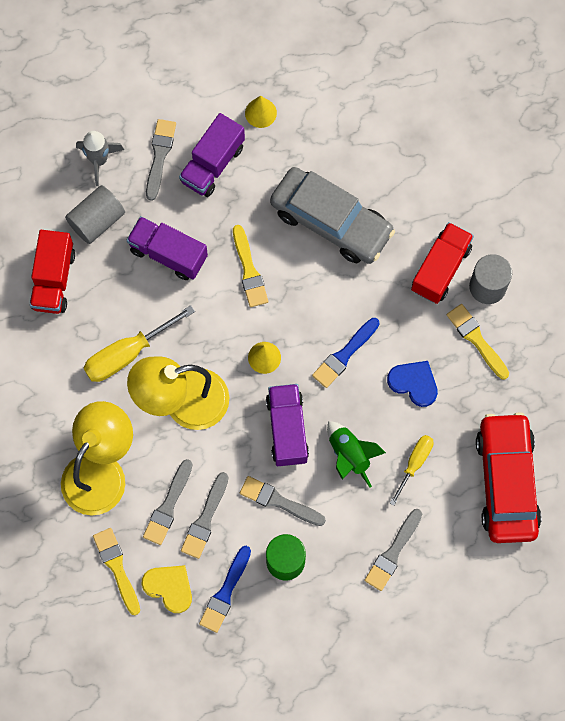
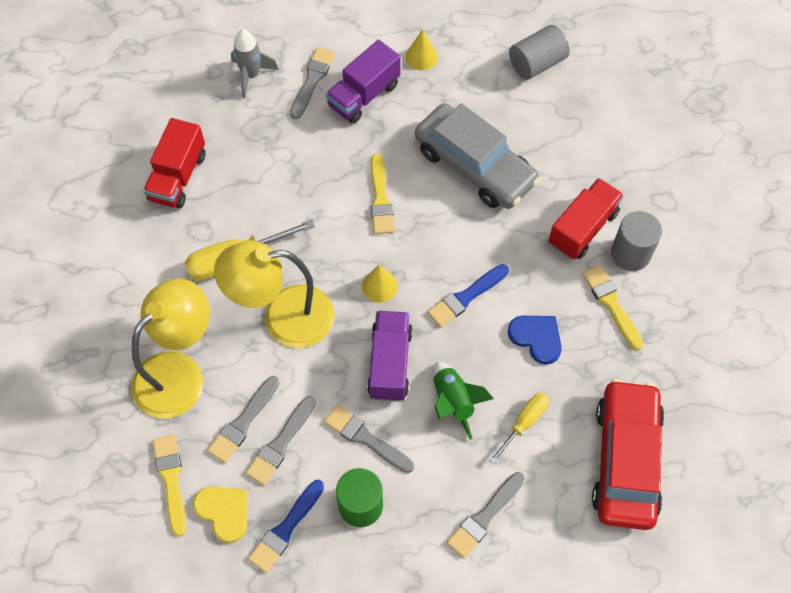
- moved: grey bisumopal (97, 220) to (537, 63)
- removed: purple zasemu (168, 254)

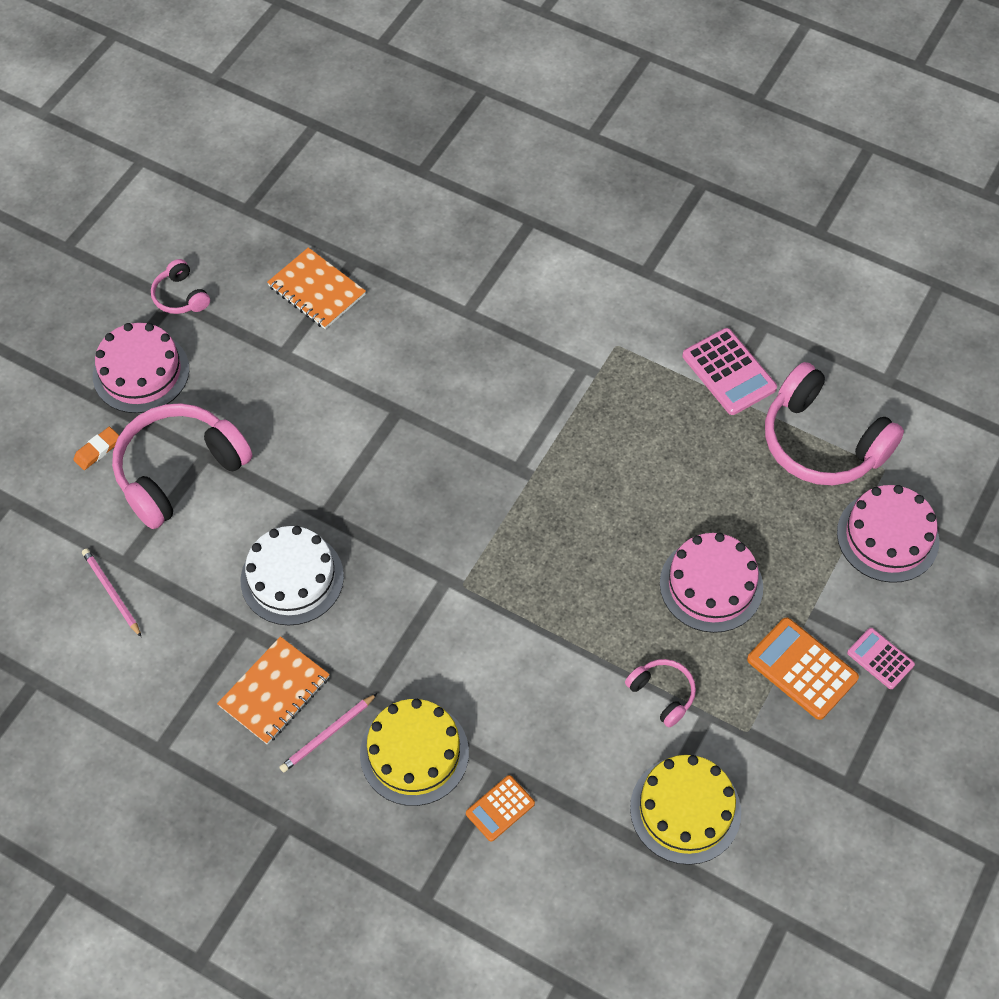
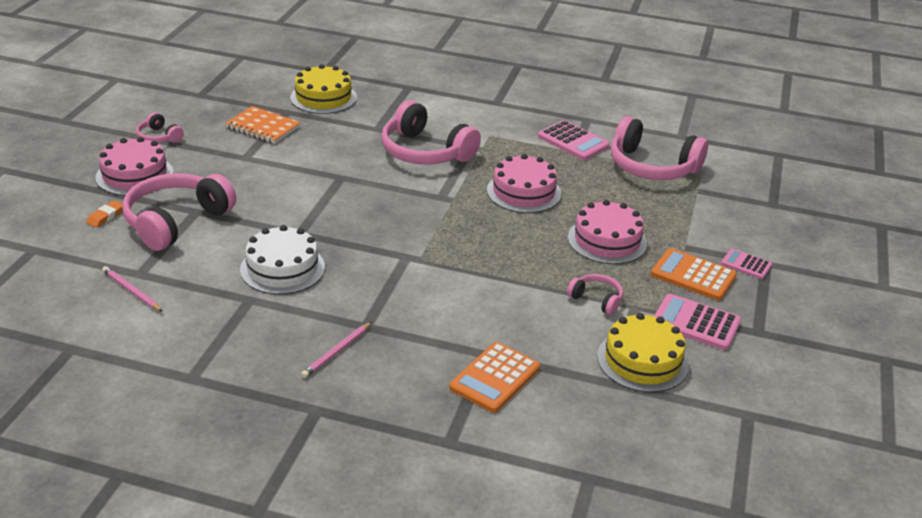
- removed: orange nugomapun (274, 692)
- moved: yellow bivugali (414, 753) to (323, 97)
- resized: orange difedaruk (500, 808) = (494, 378) x1.66
- moved: pink bivugali (887, 536) to (523, 192)
- added: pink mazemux (425, 152)
- added: pink difedaruk (696, 323)

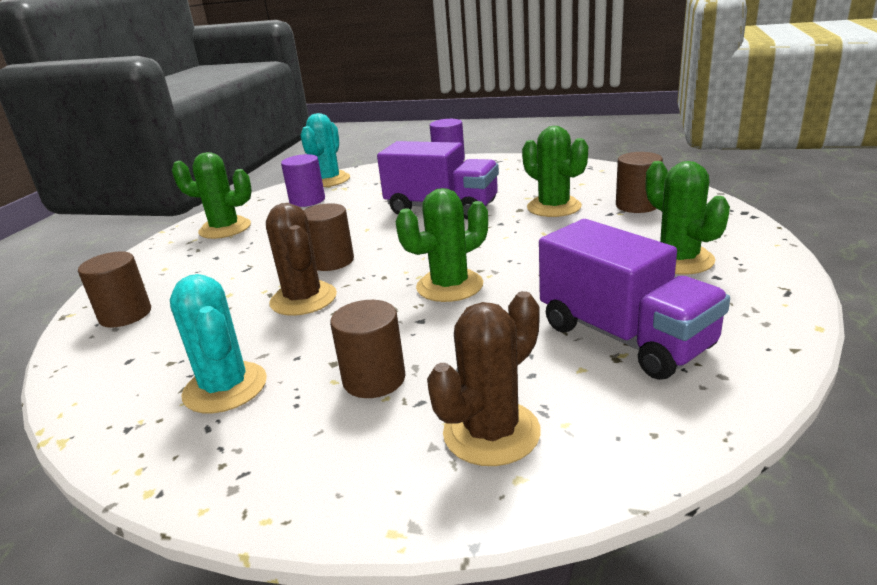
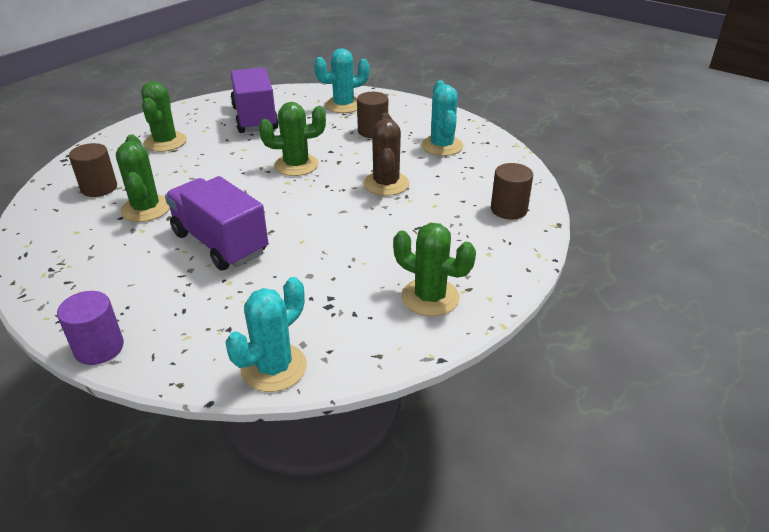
- removed: purple bisumopal (307, 200)
- removed: brown bisumopal (331, 261)
- recoloured: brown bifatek (491, 433) to turquoise bifatek (343, 105)

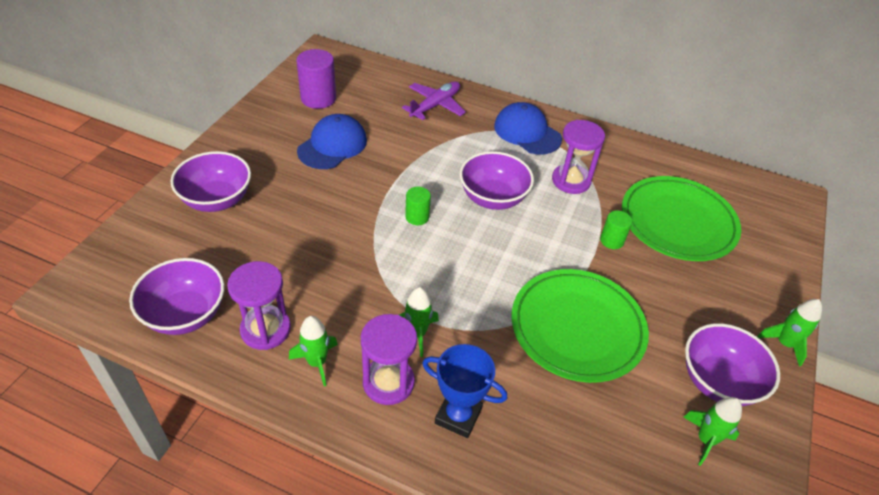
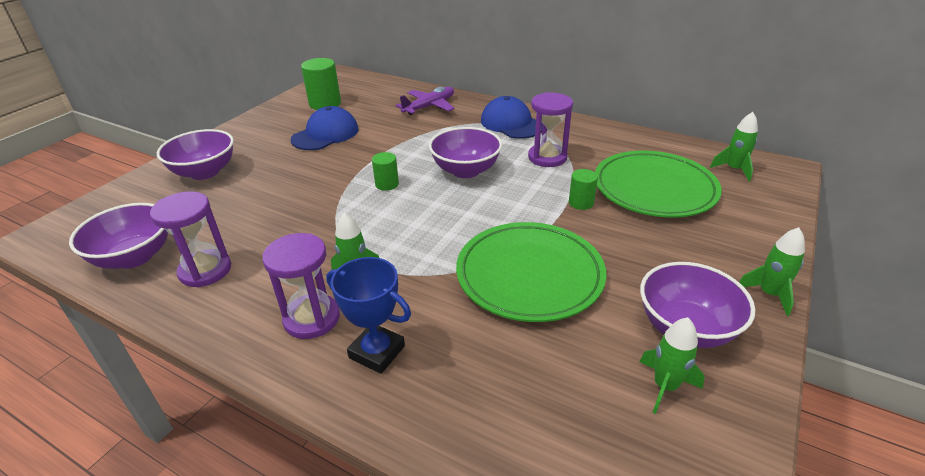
- moved: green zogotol (316, 362) to (733, 169)
- recoloured: purple bisumopal (318, 98) to green bisumopal (325, 104)

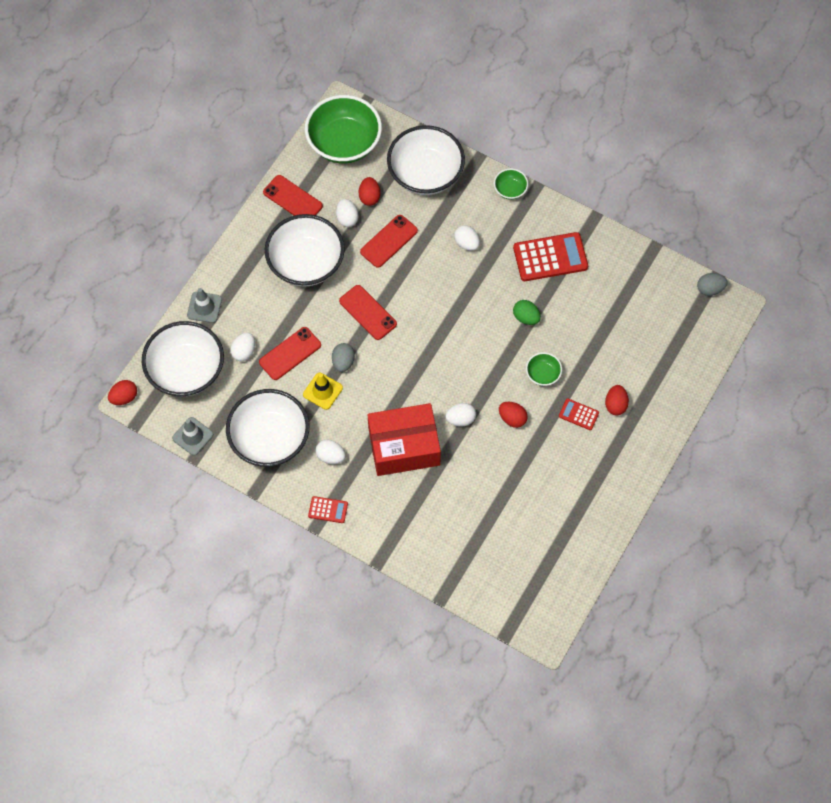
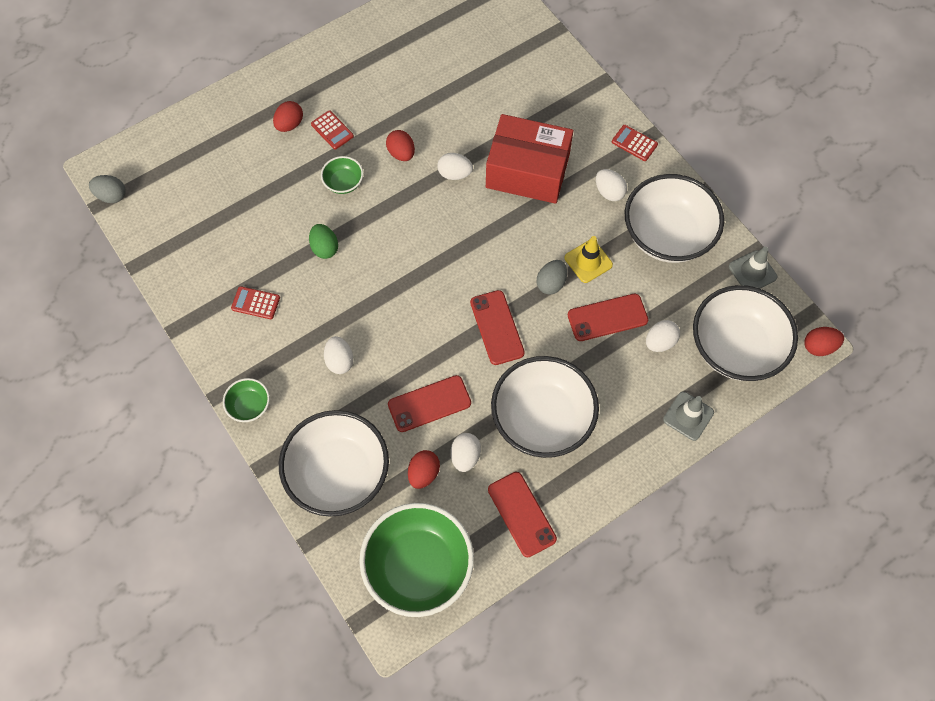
- resized: red difedaruk (550, 257) = (255, 303) x0.50

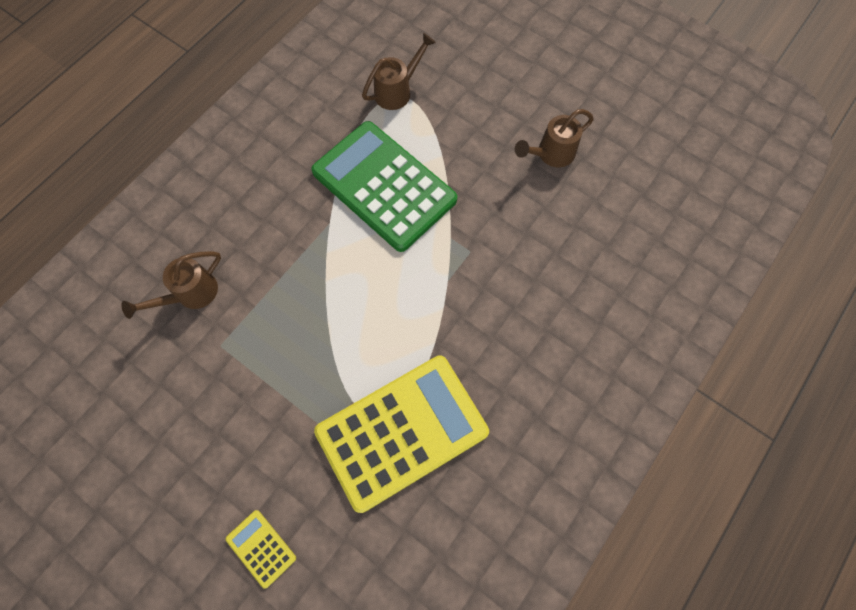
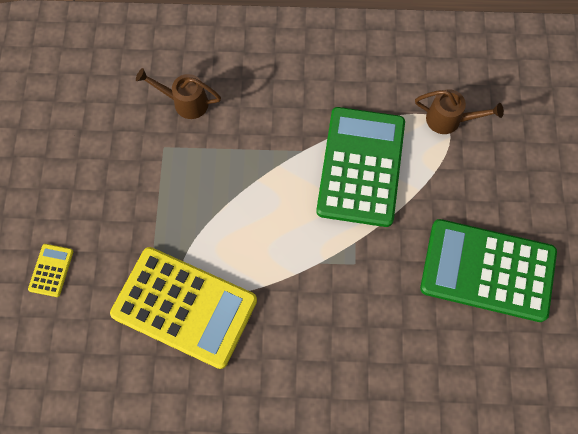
- replaced: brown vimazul (551, 154) to green difedaruk (487, 270)

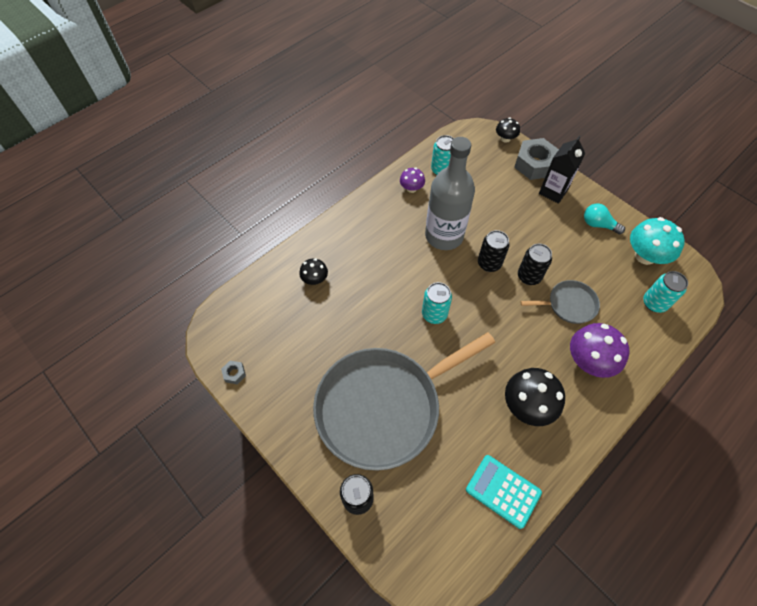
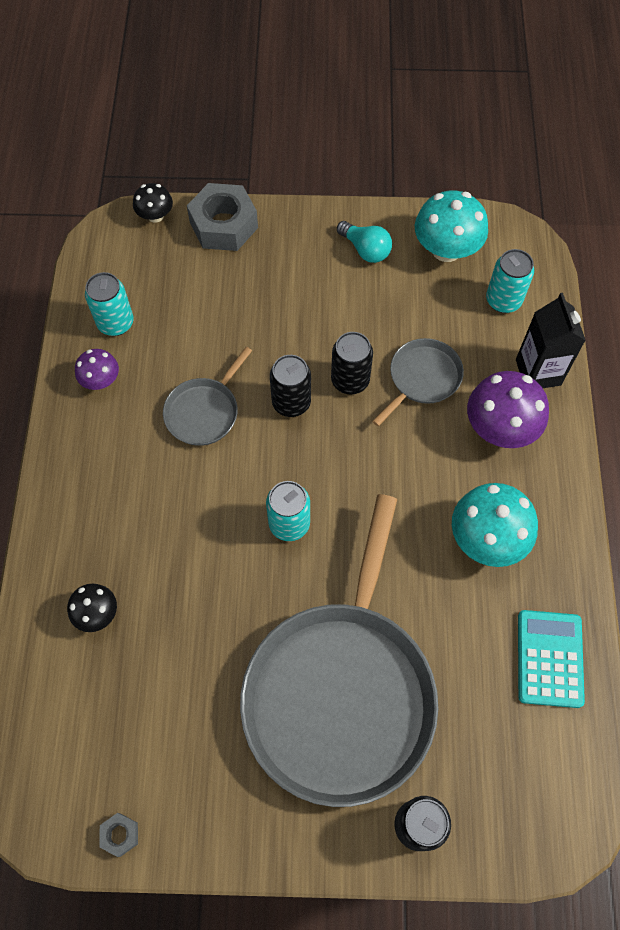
- replaced: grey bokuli (444, 236) to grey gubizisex (204, 411)
- turned: turquoise difedaruk (503, 491) = (549, 658) 105 degrees clockwise
- recoloured: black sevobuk (527, 405) to turquoise sevobuk (487, 538)
- moved: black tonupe (553, 191) to (538, 372)
- turned: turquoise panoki (598, 224) = (365, 250) 120 degrees counterclockwise

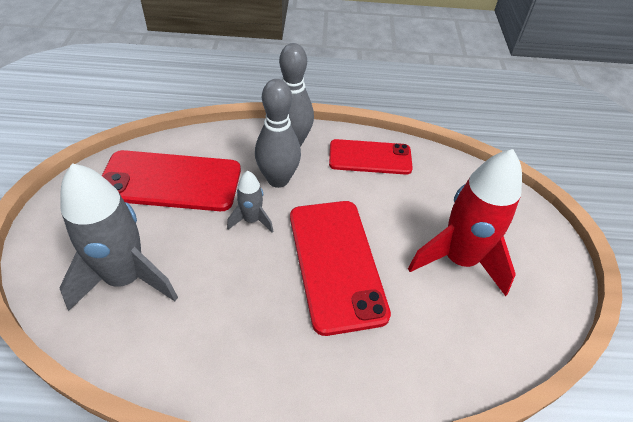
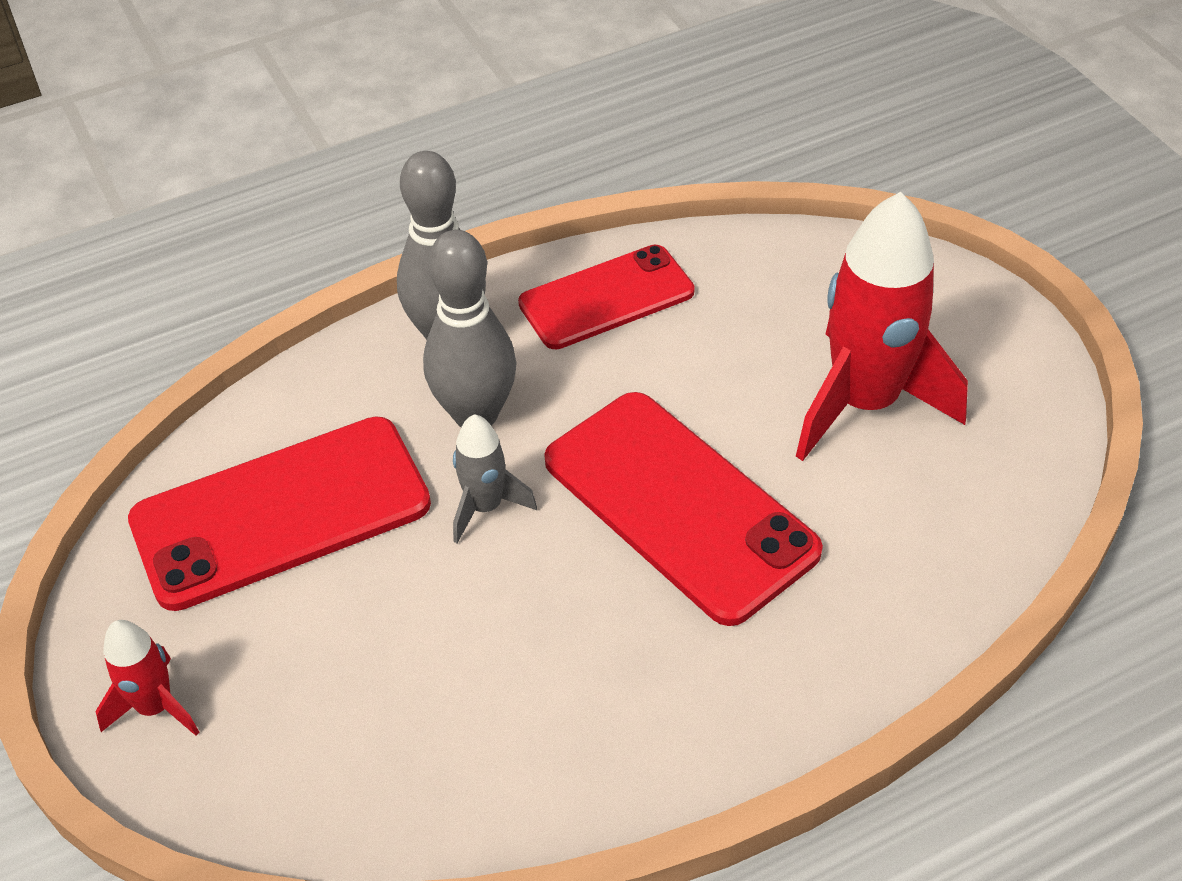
- removed: grey zogotol (126, 278)
- added: red zogotol (155, 707)

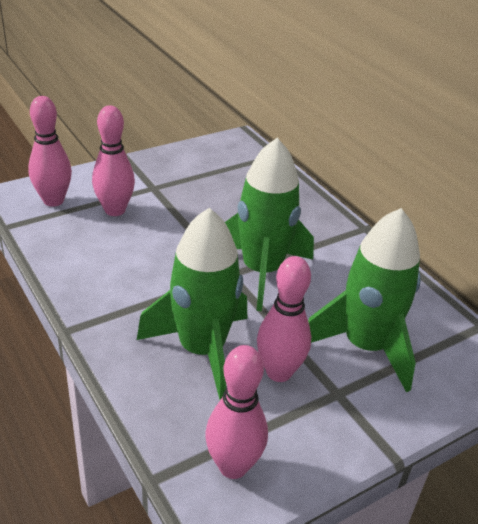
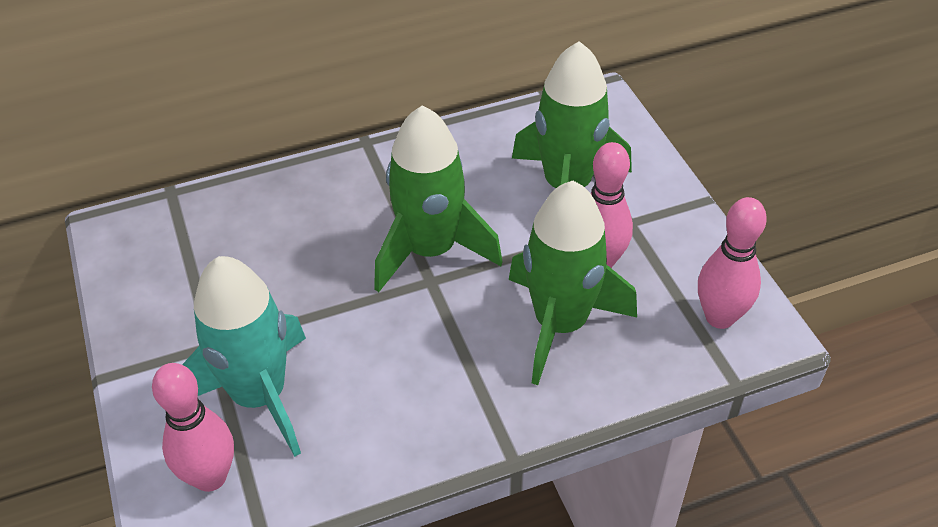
- replaced: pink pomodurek (115, 210) to turquoise zogotol (259, 396)

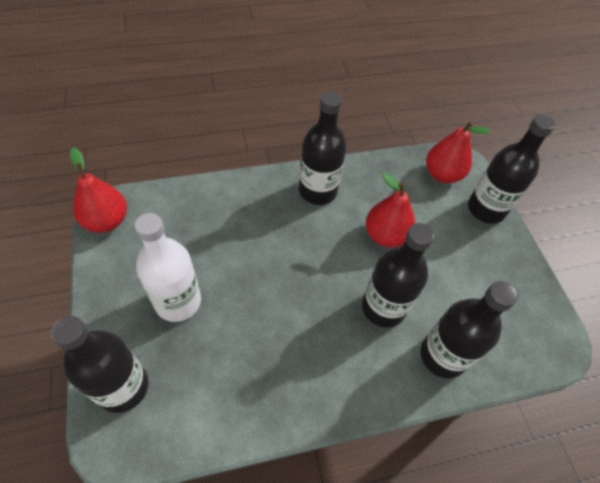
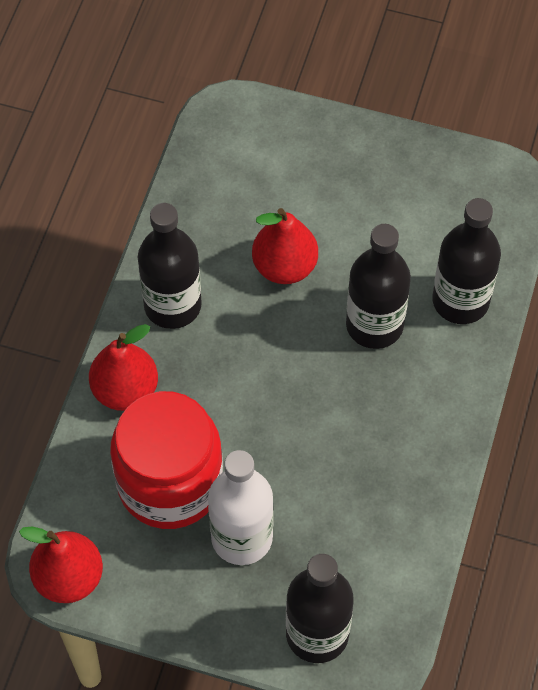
- moved: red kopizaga (442, 174) to (125, 390)
- removed: black bokuli (486, 209)
- added: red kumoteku (170, 482)

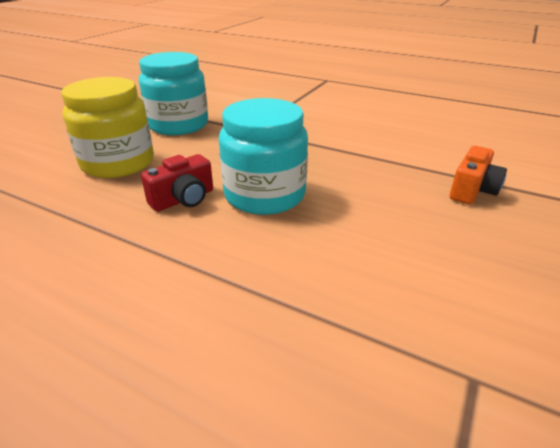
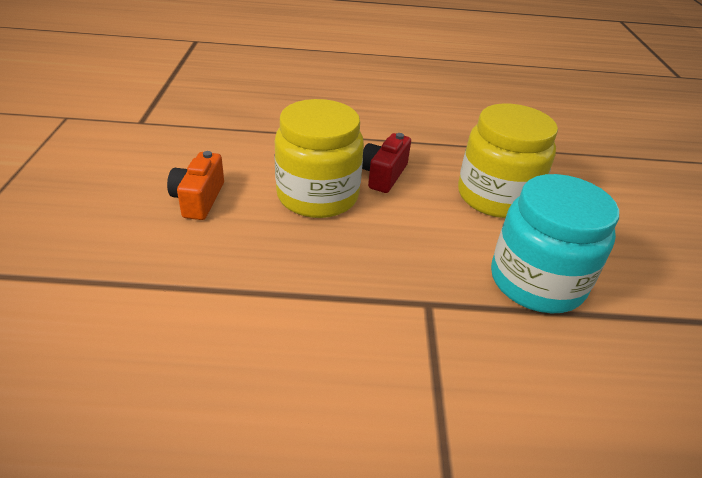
- recoloured: turquoise kumoteku (264, 195) to yellow kumoteku (317, 196)
- moved: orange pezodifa (472, 190) to (199, 199)

